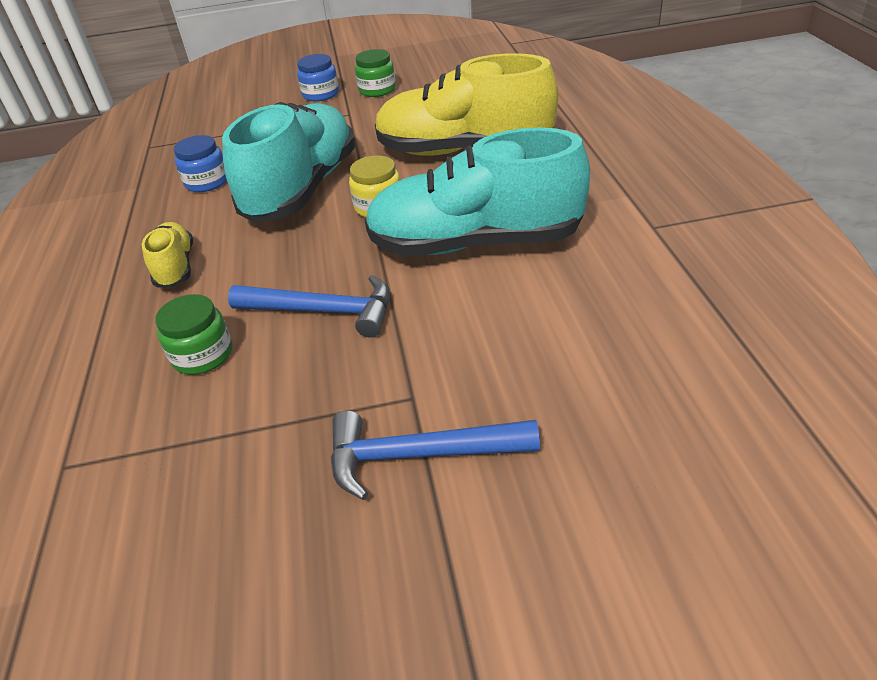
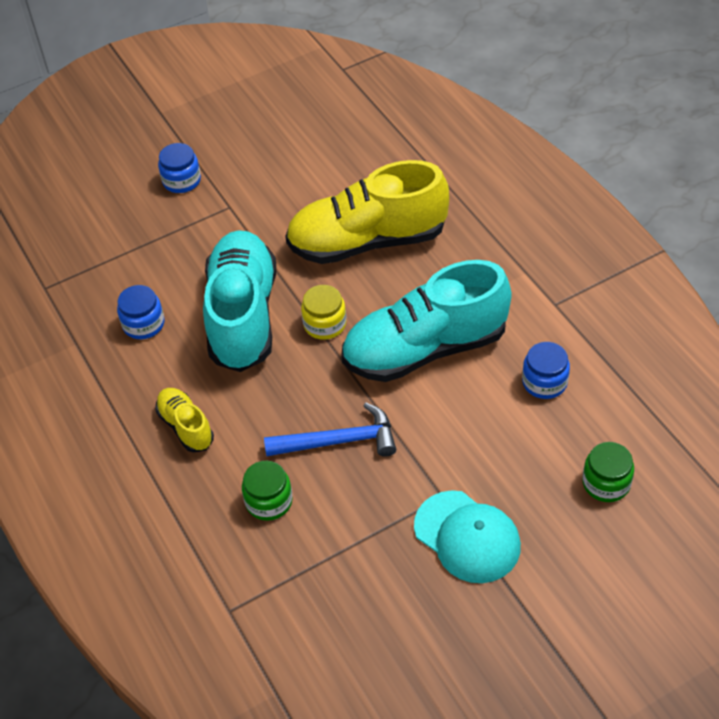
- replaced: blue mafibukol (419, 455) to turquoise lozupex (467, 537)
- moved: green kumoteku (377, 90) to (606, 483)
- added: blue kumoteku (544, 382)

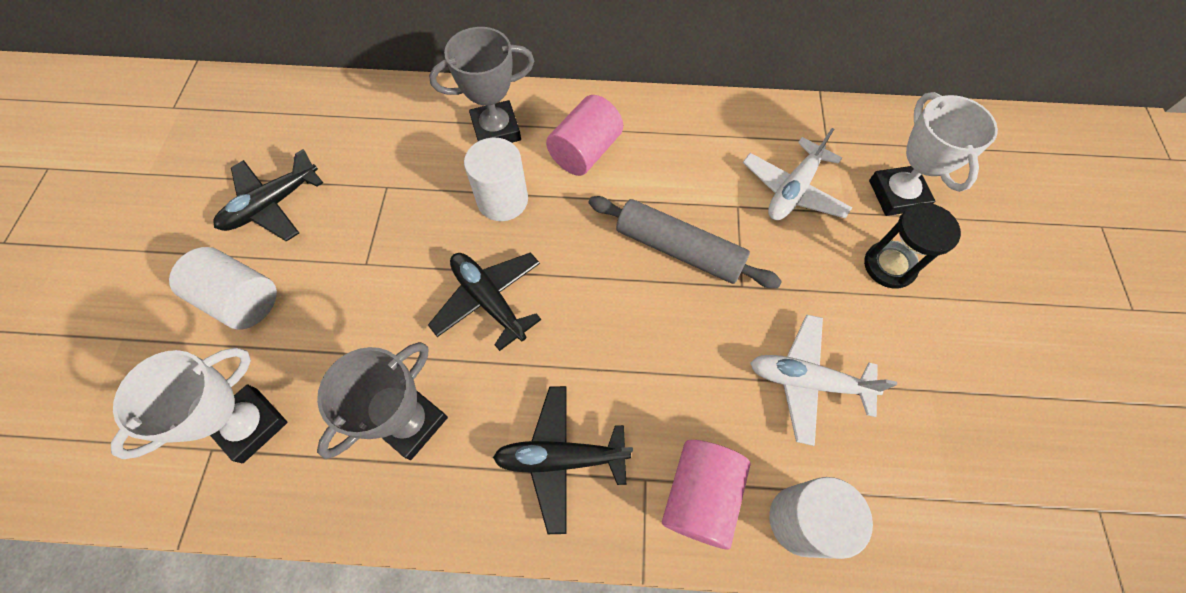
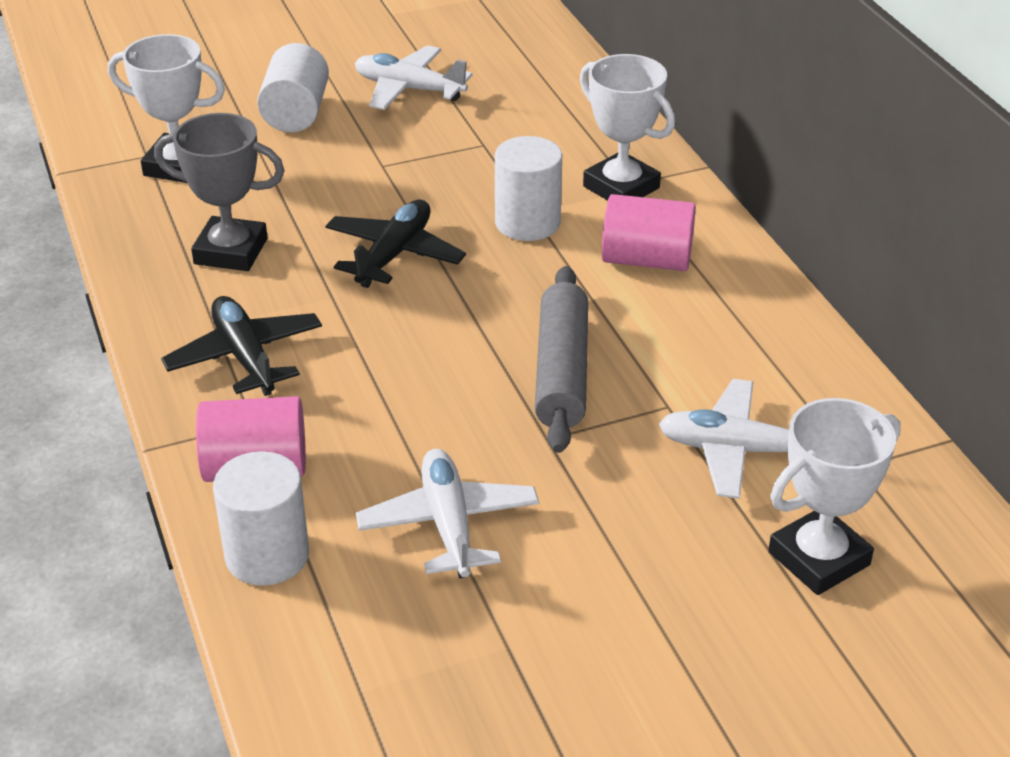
- recoloured: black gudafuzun (272, 205) to white gudafuzun (409, 89)
- recoloured: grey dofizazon (496, 130) to white dofizazon (621, 187)
- removed: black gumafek (889, 266)

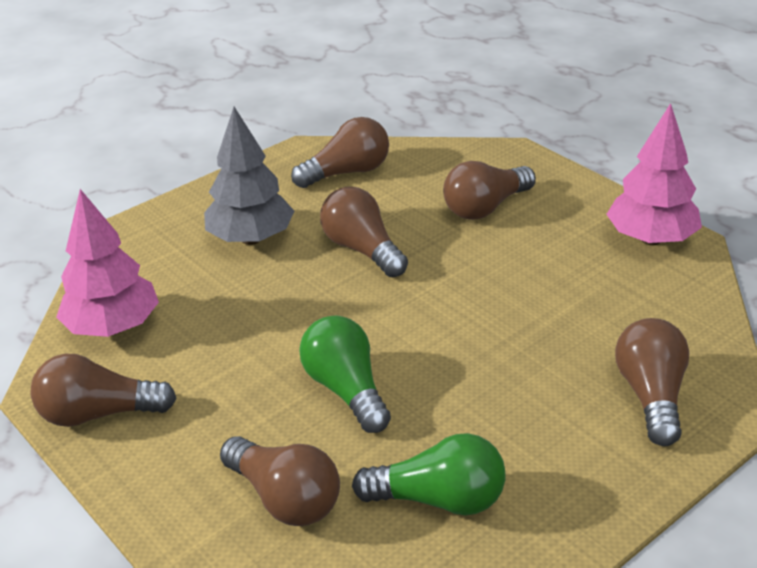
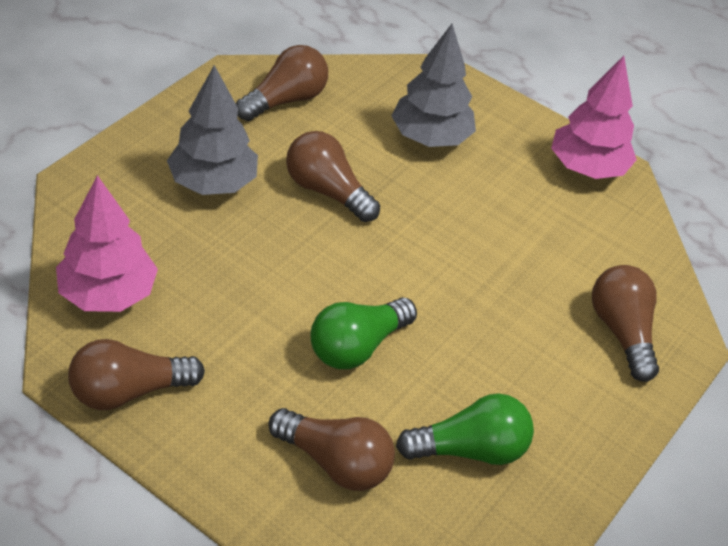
- turned: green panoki (346, 390) = (357, 346) 90 degrees counterclockwise
- replaced: brown panoki (485, 207) to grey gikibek (430, 138)

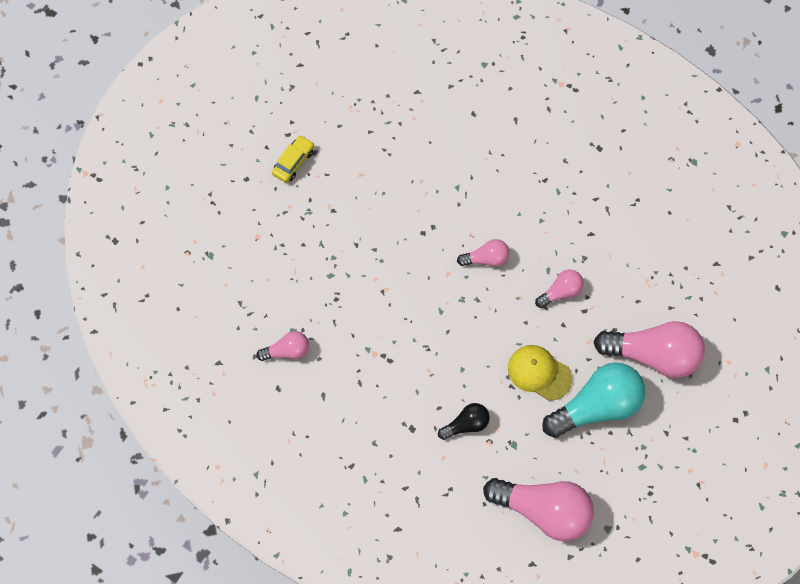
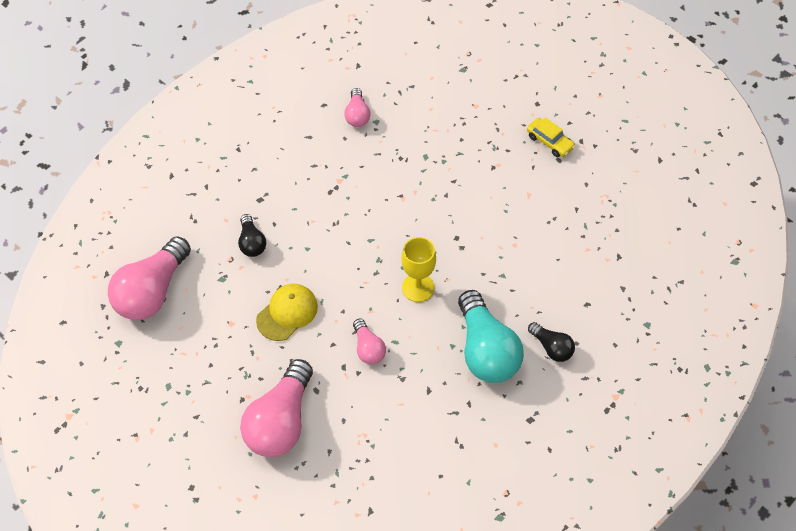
- replaced: pink panoki (486, 259) to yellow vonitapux (418, 287)
- moved: turquoise panoki (596, 406) to (486, 350)
- added: black panoki (552, 347)

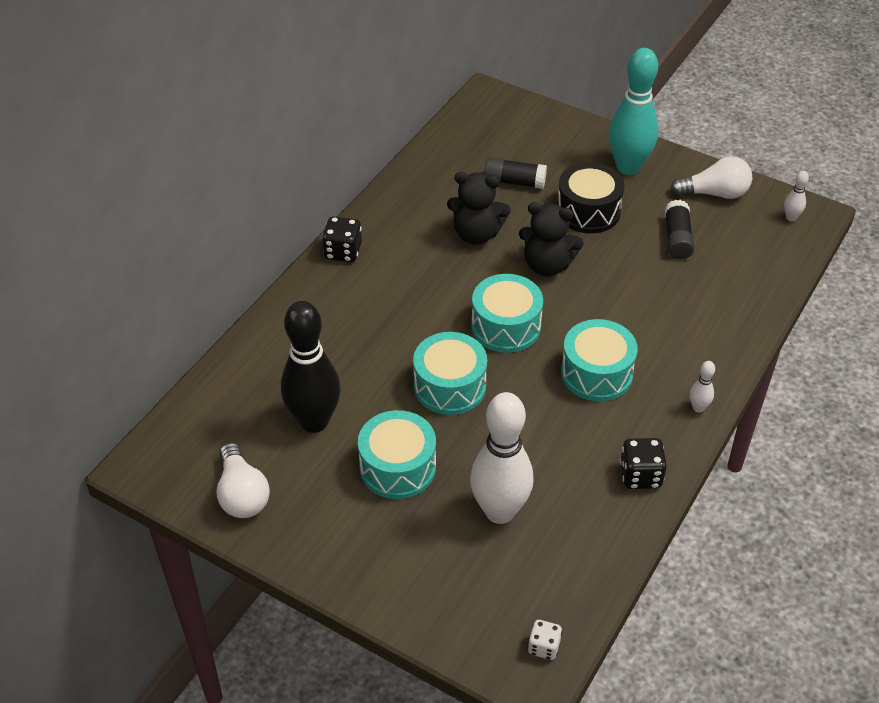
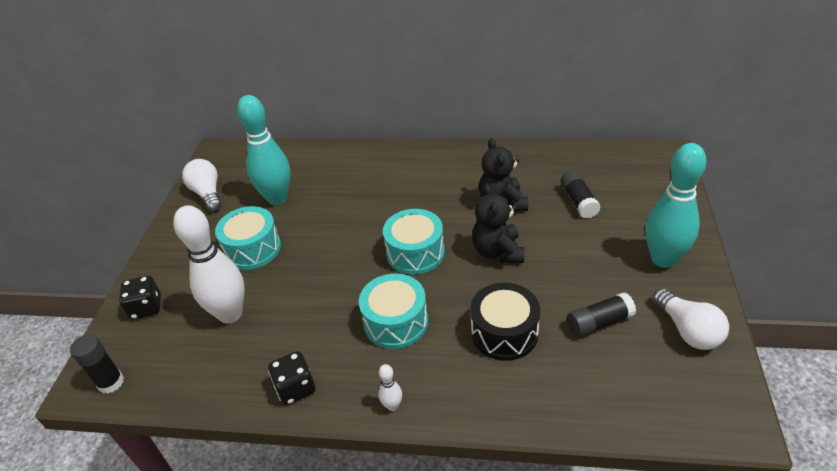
- turned: white panoki (242, 494) = (207, 194) 105 degrees clockwise
- recoloured: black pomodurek (314, 421) to turquoise pomodurek (277, 198)
- moved: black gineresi (343, 252) to (146, 308)
- removed: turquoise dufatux (450, 386)
- replaced: white gineresi (543, 647) to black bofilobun (111, 382)
- moved: black dufatux (588, 211) to (504, 333)
- removed: white pomodurek (791, 218)

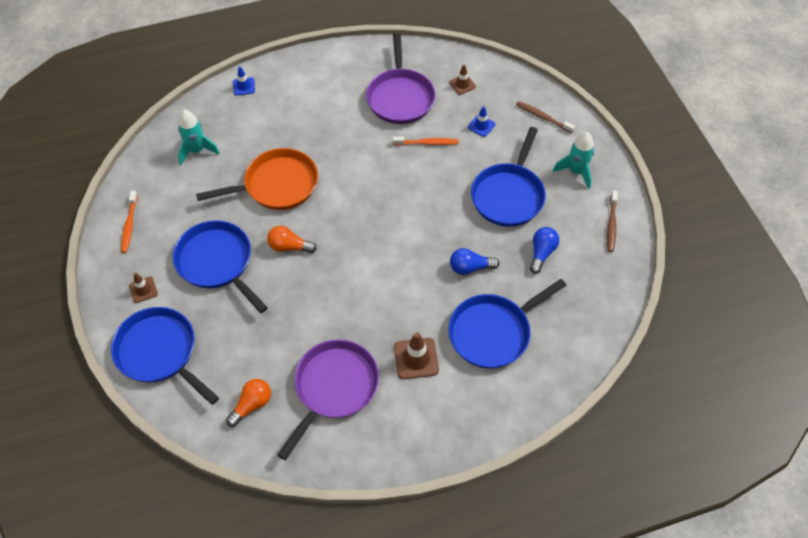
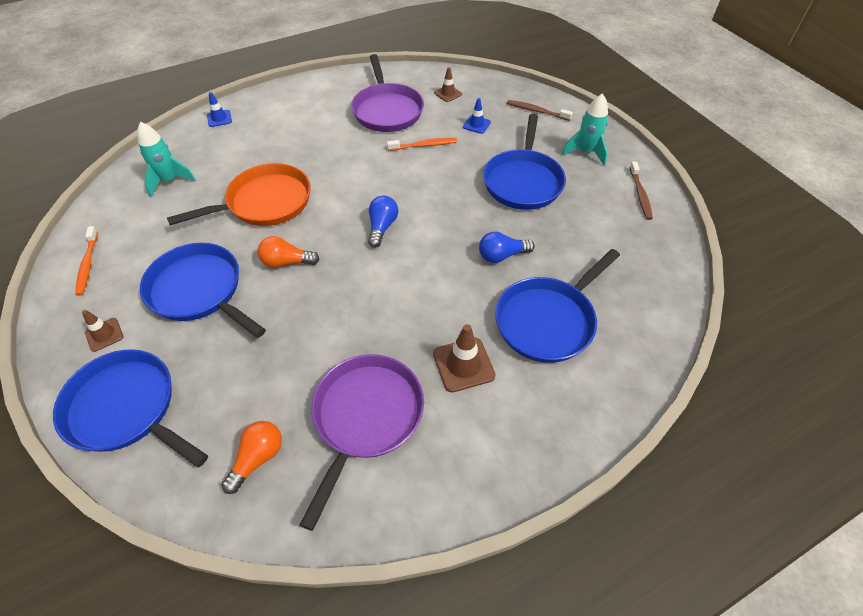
- moved: blue panoki (541, 253) to (382, 227)

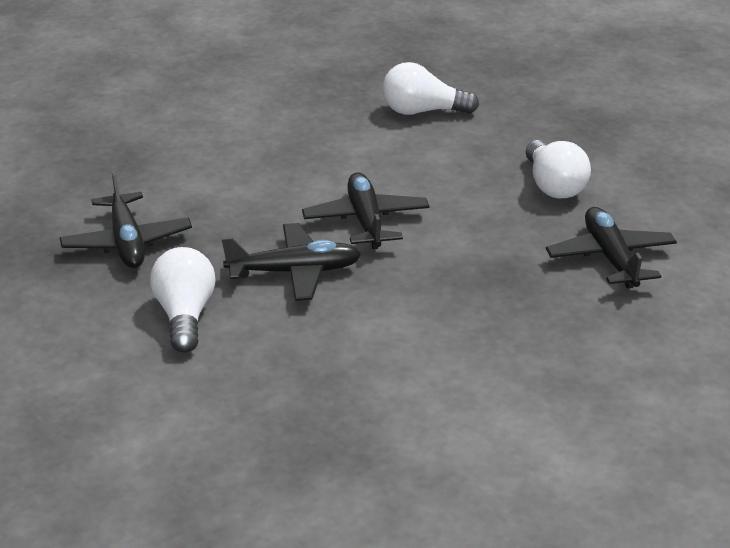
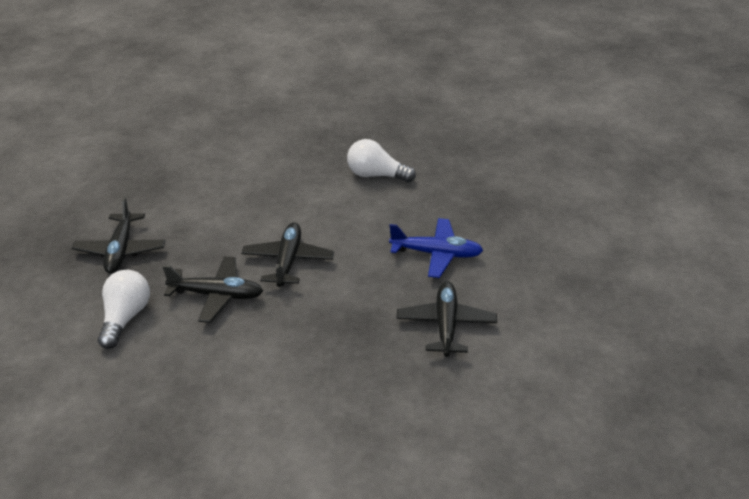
- replaced: white panoki (553, 186) to blue gudafuzun (436, 254)

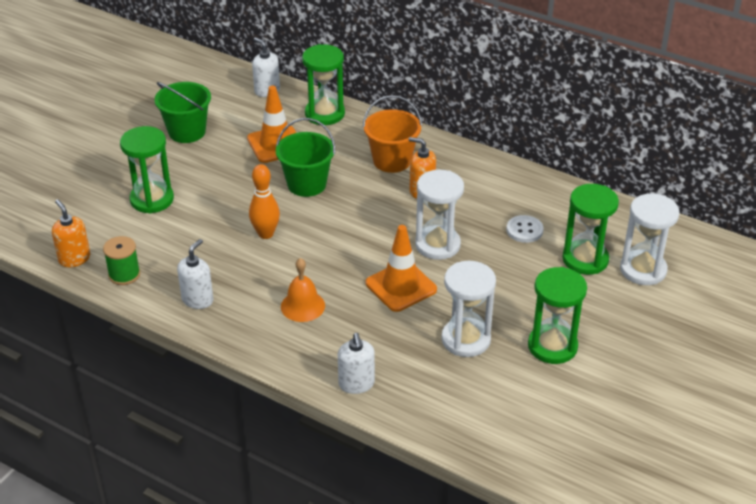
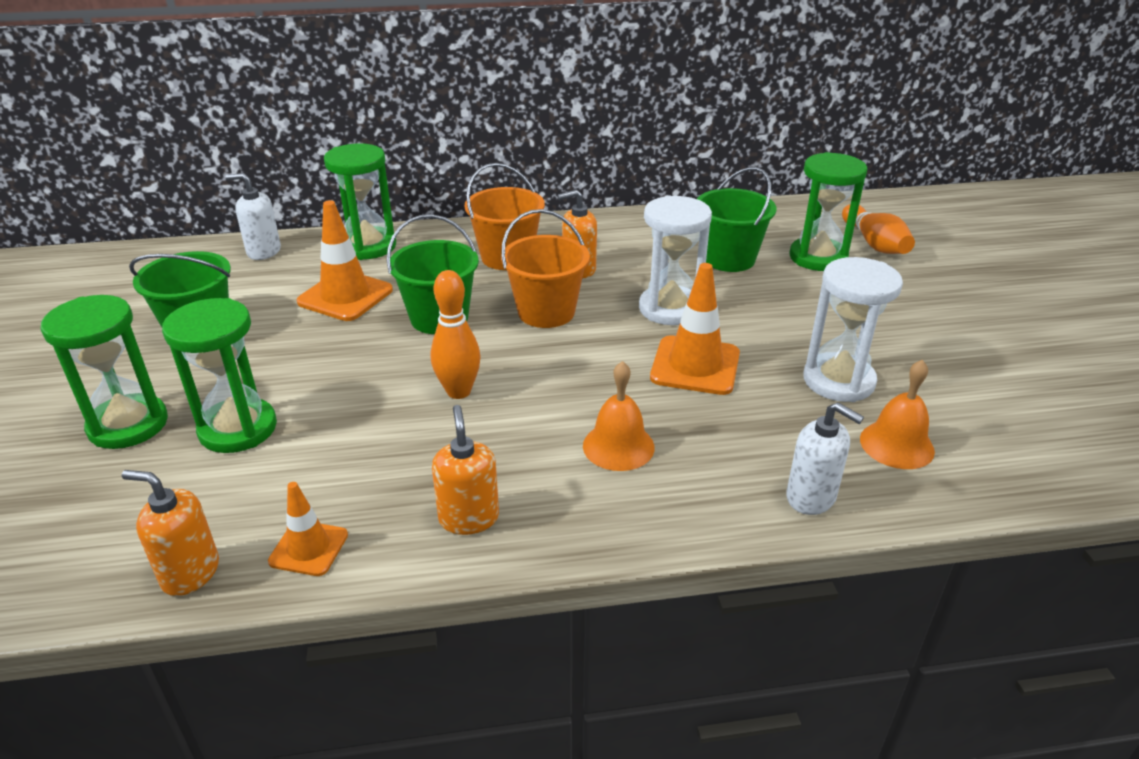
- replaced: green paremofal (124, 274) to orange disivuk (309, 548)
- recoloured: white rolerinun (197, 299) to orange rolerinun (469, 518)
- replaced: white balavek (524, 230) to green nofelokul (729, 259)
- moved: green gumafek (552, 346) to (128, 425)
- replaced: white gumafek (643, 270) to orange pomodurek (874, 243)
- added: orange nofelokul (546, 312)
- added: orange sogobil (896, 444)

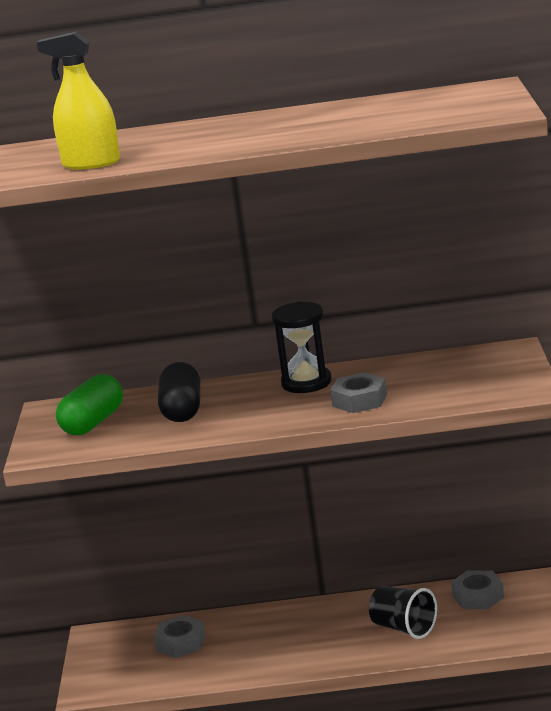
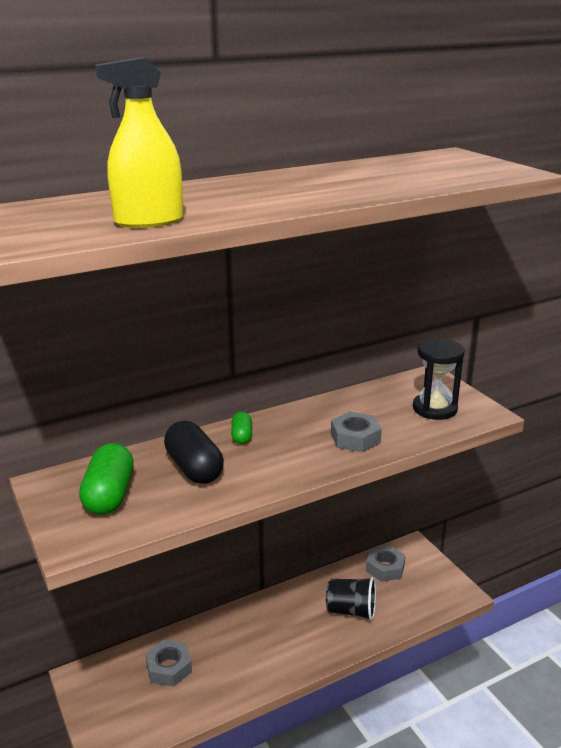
- moved: black gumafek (306, 383) to (434, 409)
- added: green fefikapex (242, 436)

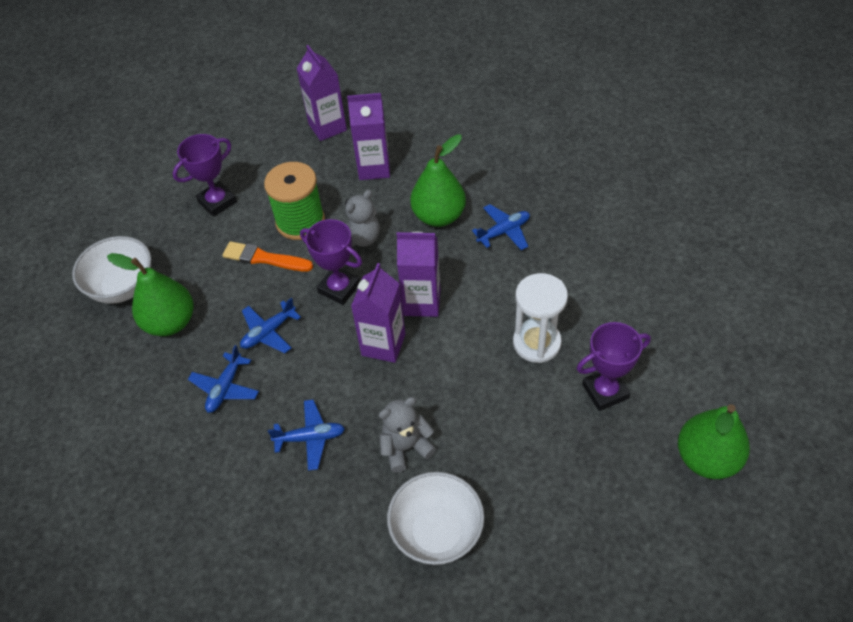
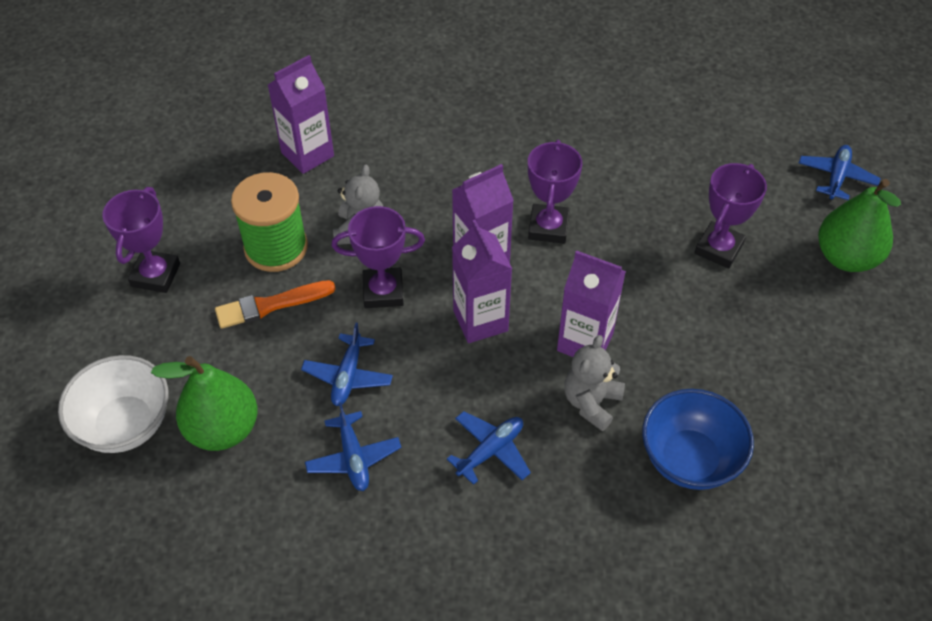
- moved: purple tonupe (327, 127) to (585, 342)
- recoloured: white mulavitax (437, 532) to blue mulavitax (689, 459)
- removed: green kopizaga (439, 216)
- moved: blue gudafuzun (504, 232) to (836, 177)
- removed: white gumafek (536, 343)
- added: purple dofizazon (548, 227)

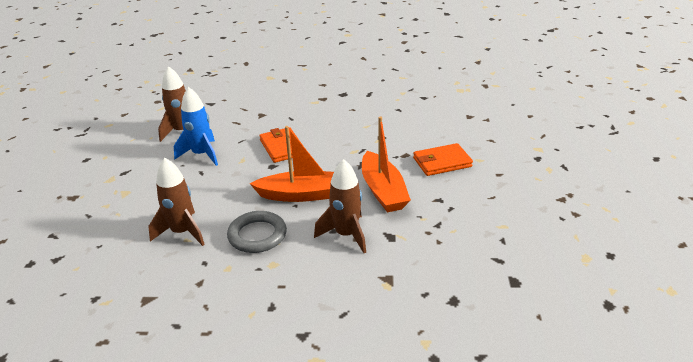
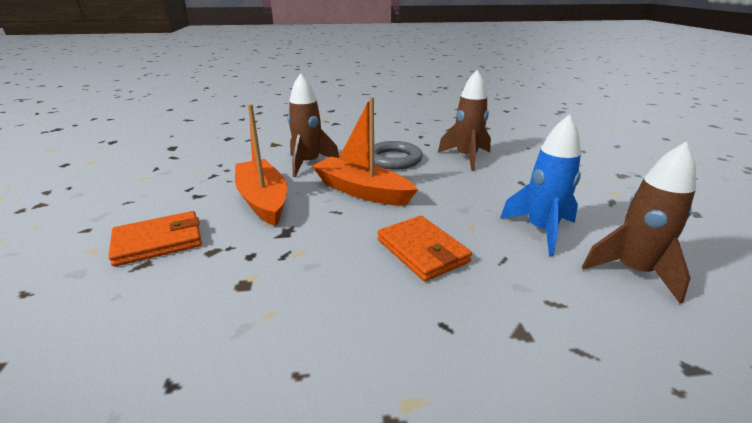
- turned: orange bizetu (303, 194) = (362, 191) 45 degrees clockwise

